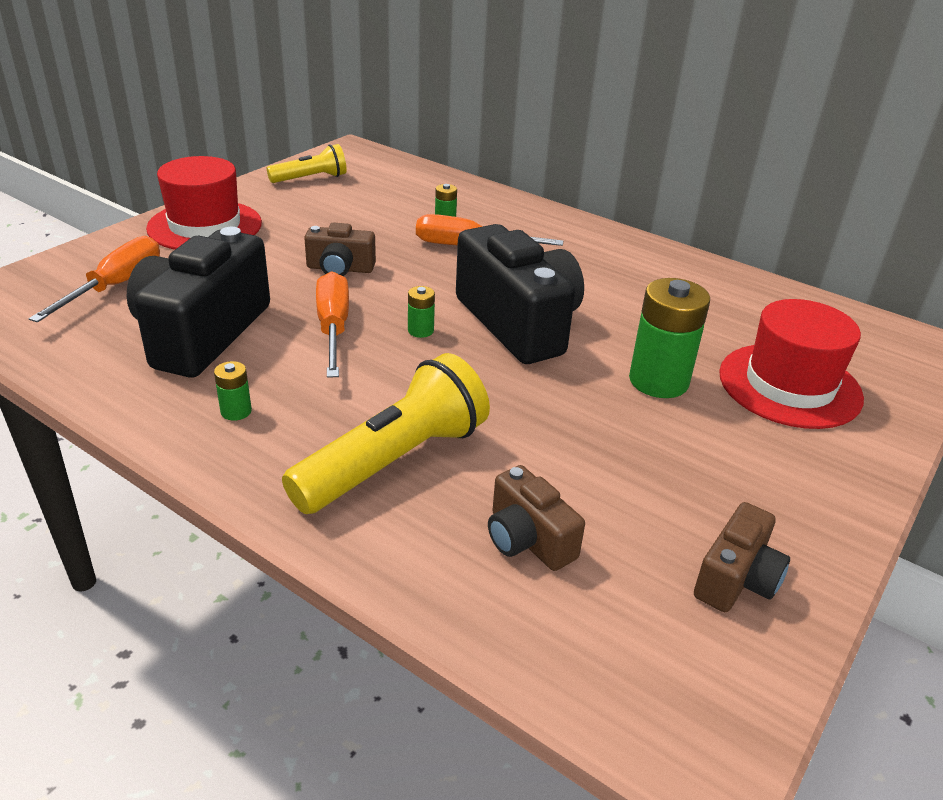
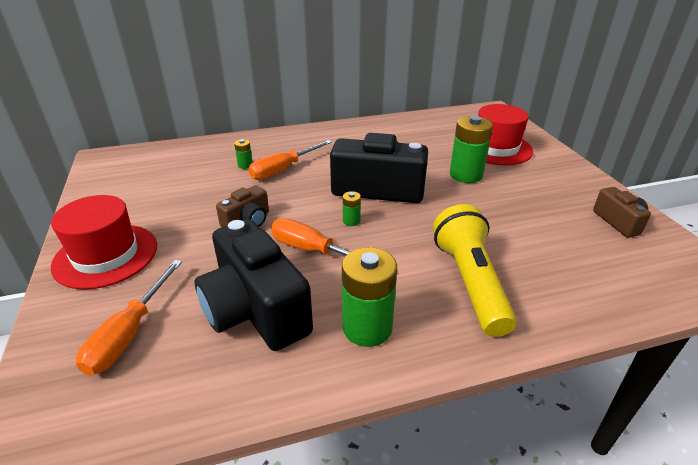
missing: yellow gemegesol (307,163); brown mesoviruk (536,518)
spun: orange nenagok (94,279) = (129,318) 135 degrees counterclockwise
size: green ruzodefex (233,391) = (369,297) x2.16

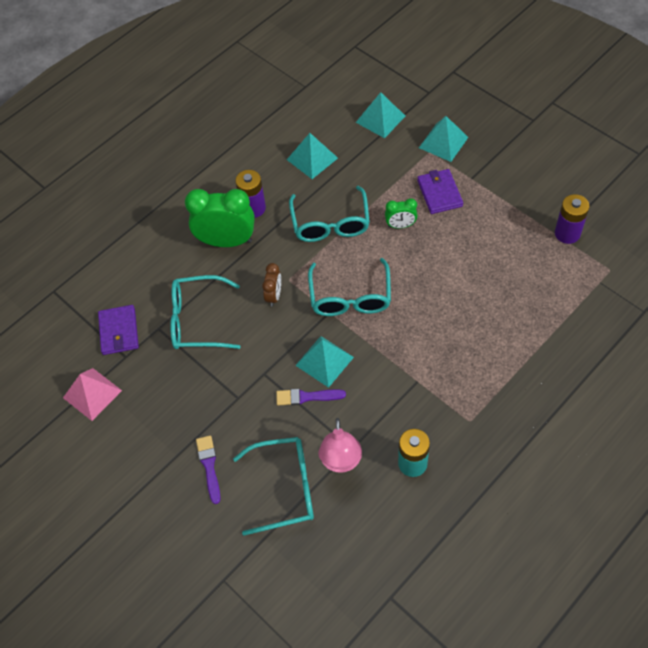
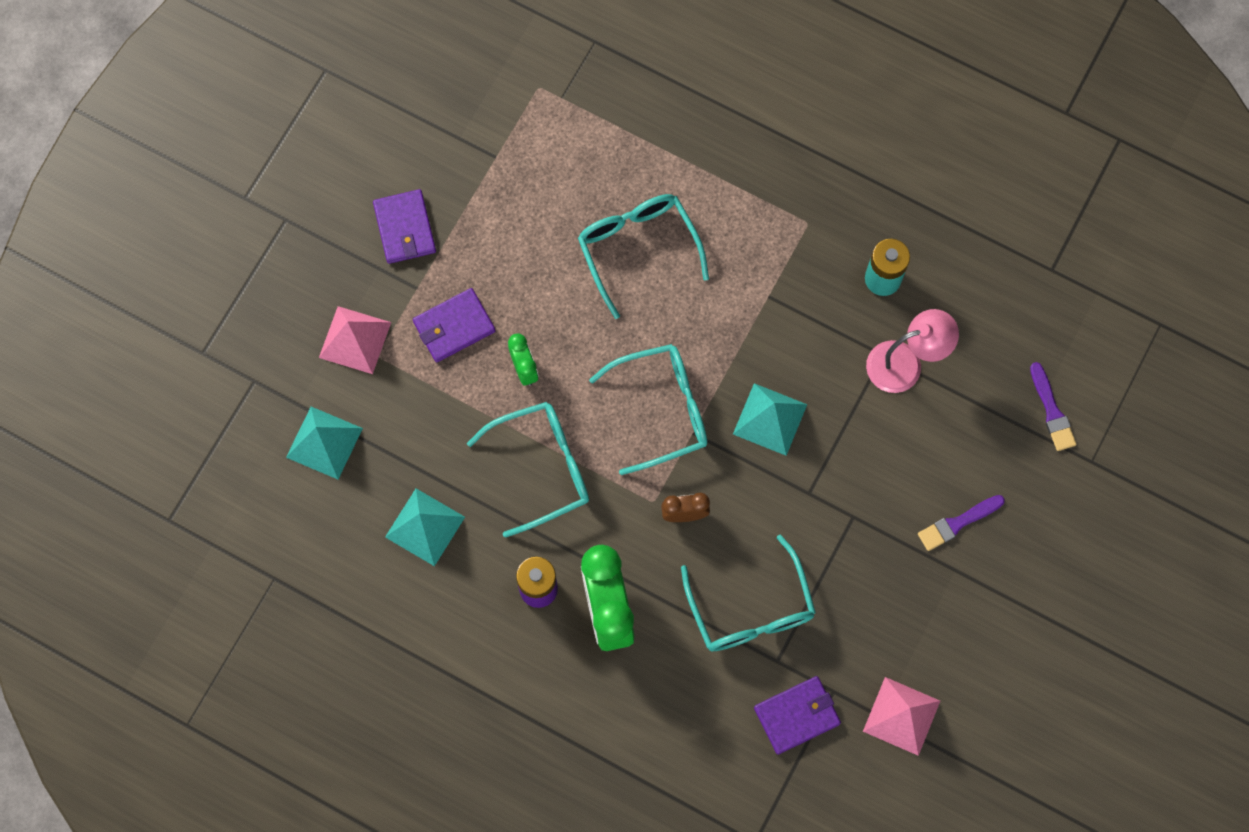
missing: purple ruzodefex (572,219)
appeared: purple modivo (404,226)
relocated: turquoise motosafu (273,486) to (643,256); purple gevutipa (311,397) to (1053,406)
colour: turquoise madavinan (443,139) to pink madavinan (355,340)

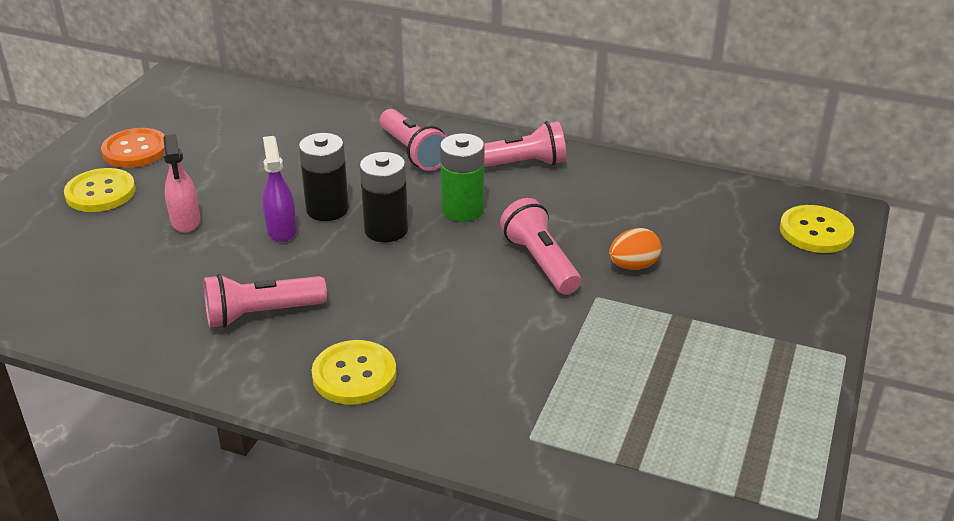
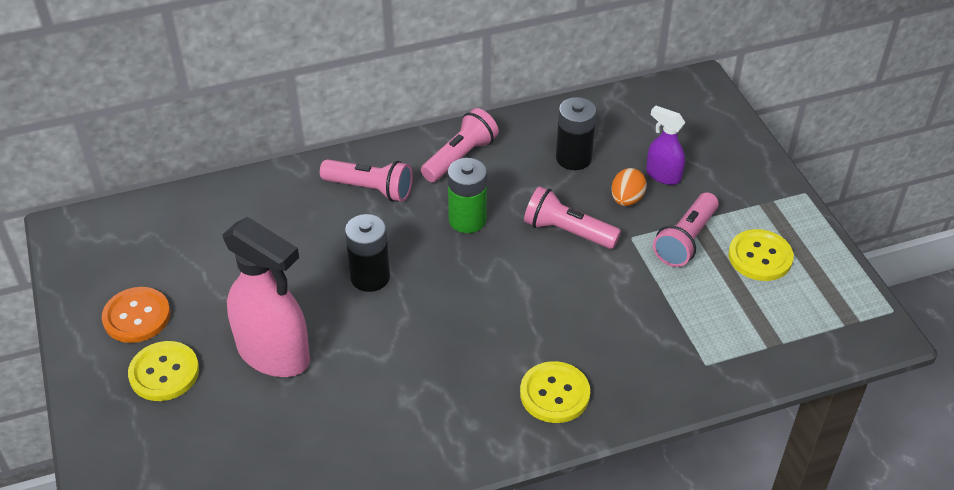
relocated: pink gemegesol (265,301) to (686,229); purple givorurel (280,189) to (666,145); black ruzodefex (384,197) to (576,133); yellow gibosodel (817,229) to (761,255)
size: pink givorurel (181,183) = (266,297) x1.93

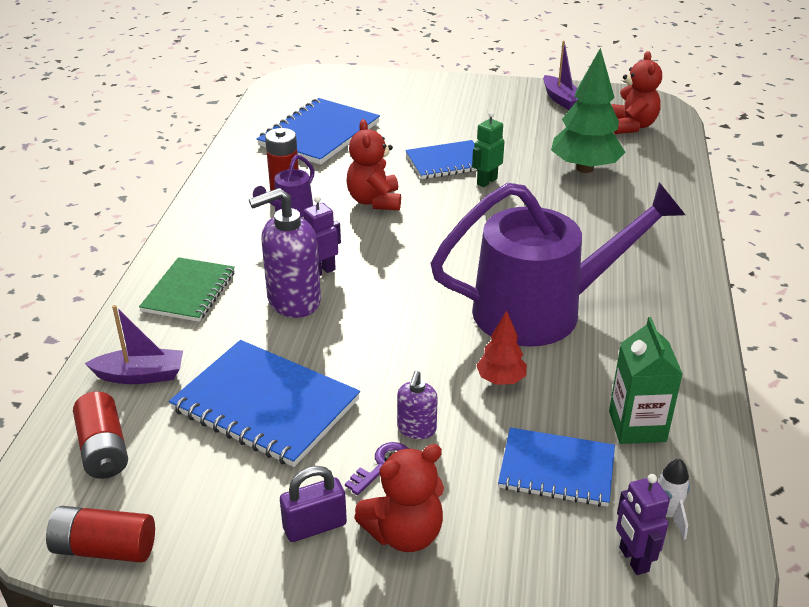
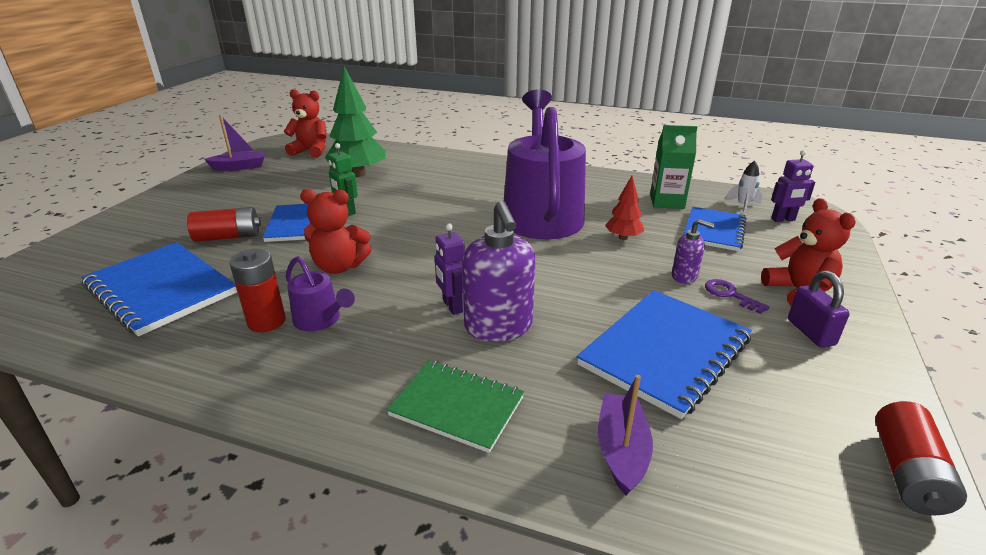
relocated: red ruzodefex (100,435) to (224,224)

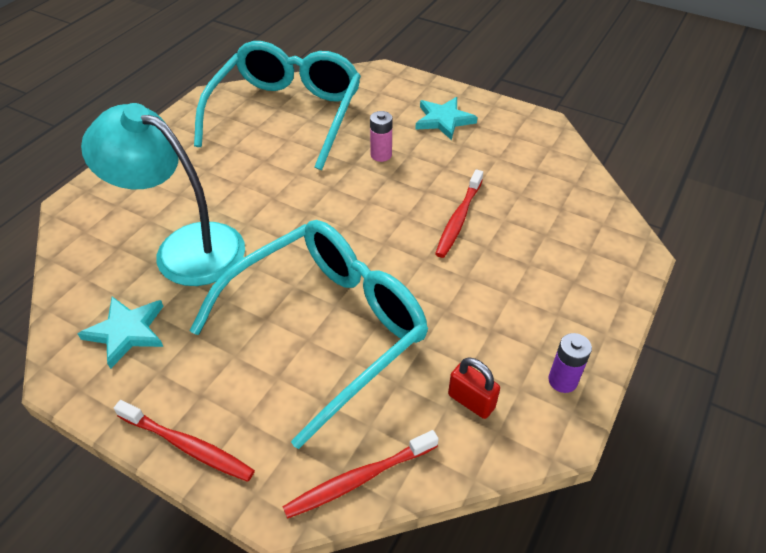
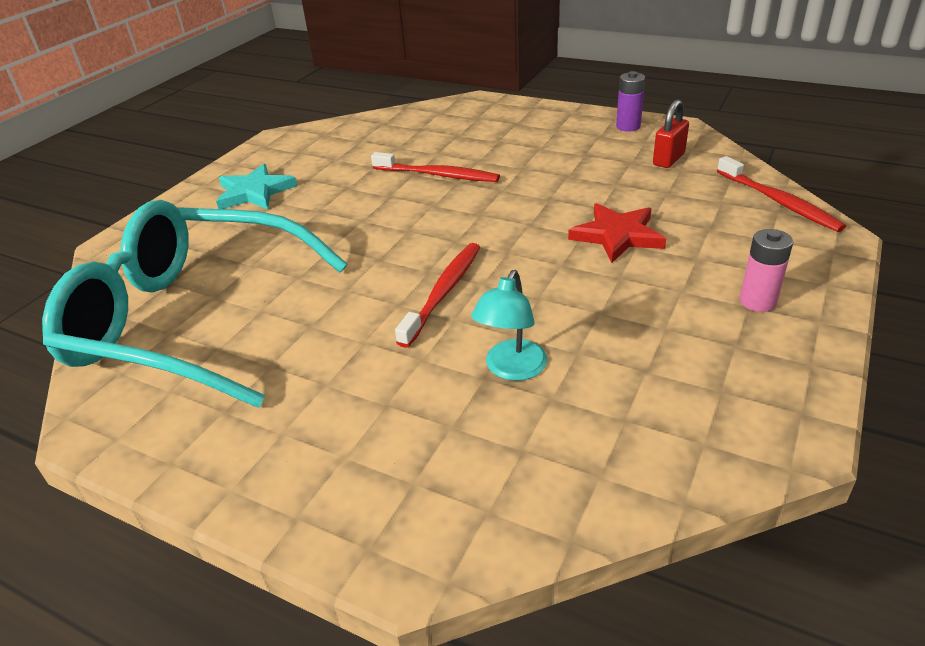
missing: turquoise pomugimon (120,333)
relocated: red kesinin (184,441) to (437,295); pink ruzodefex (381,136) to (766,270)
exchanged: turquoise motosafu (309,334) to red pomugimon (617,233)
size: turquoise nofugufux (163,194) = (509,325) x0.46

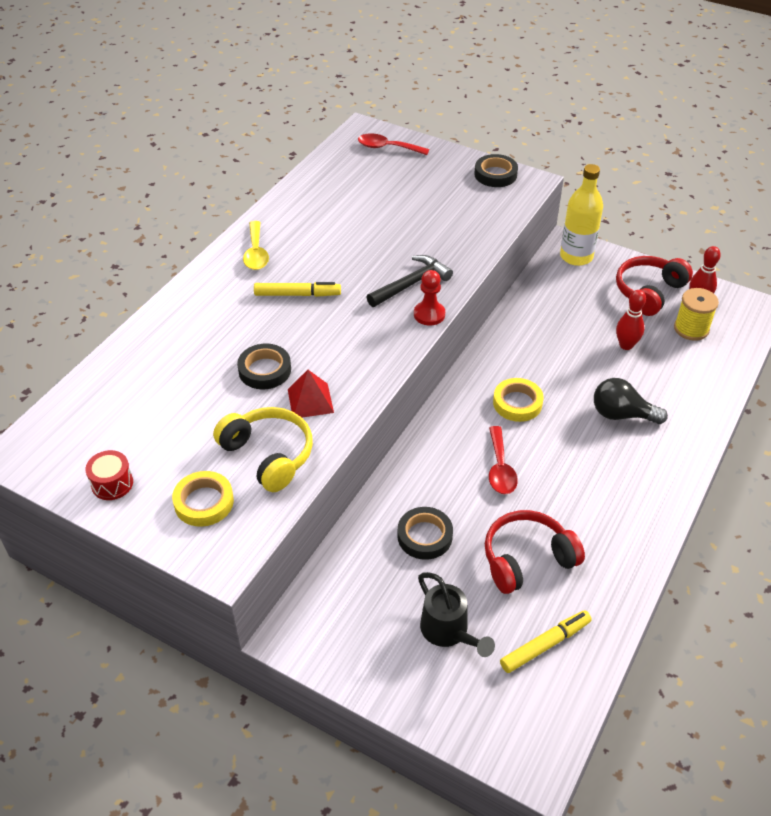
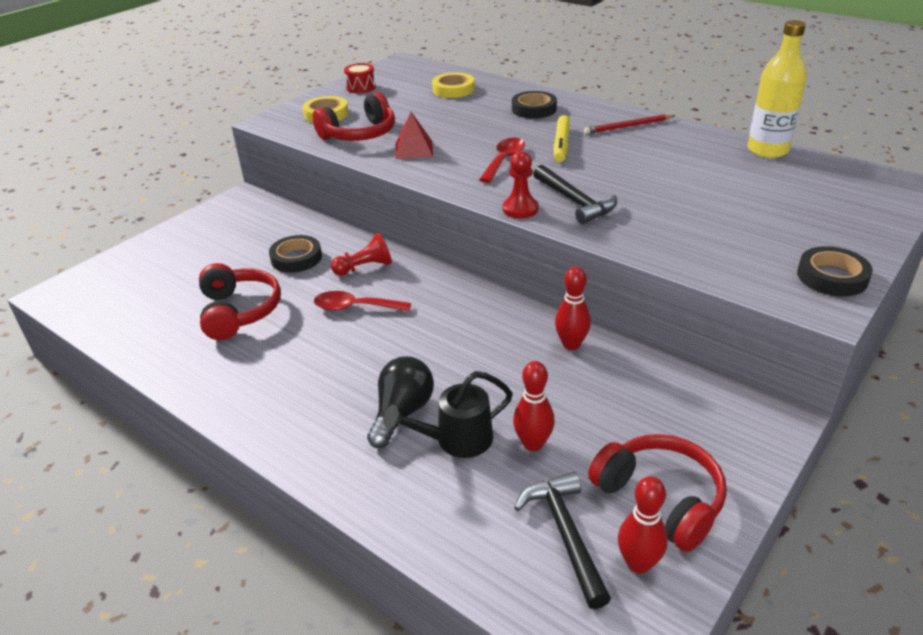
missing: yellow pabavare (546,641)
appeared: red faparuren (361,254); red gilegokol (573,308)
relocated: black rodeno (264,366) to (534,105); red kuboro (393,144) to (502,160); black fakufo (456,614) to (448,414); yellow rodeno (518,400) to (453,85); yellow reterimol (581,215) to (777,89)
exchanged: yellow kuboro (256,245) to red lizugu (629,124); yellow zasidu (696,314) to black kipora (562,540)
colour: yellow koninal (263,449) to red koninal (354,116)

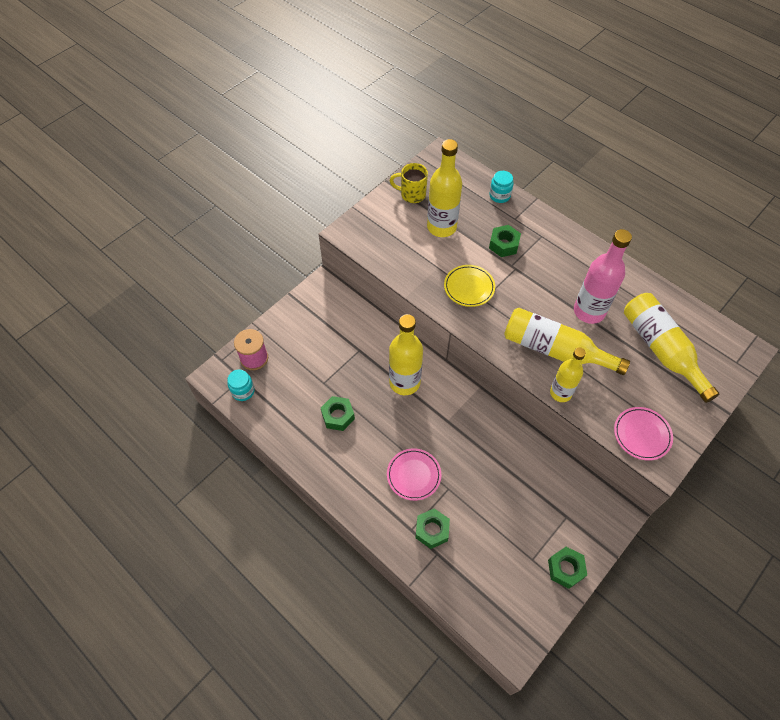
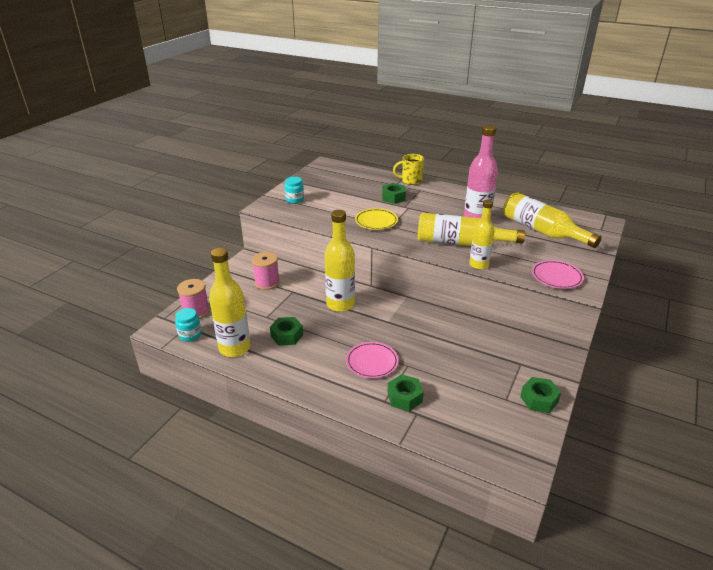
appeared: pink zasidu (266,271)
relocated: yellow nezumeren (409,183) to (408,169); yellow reterimol (444,188) to (229,302); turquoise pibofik (501,187) to (294,190)

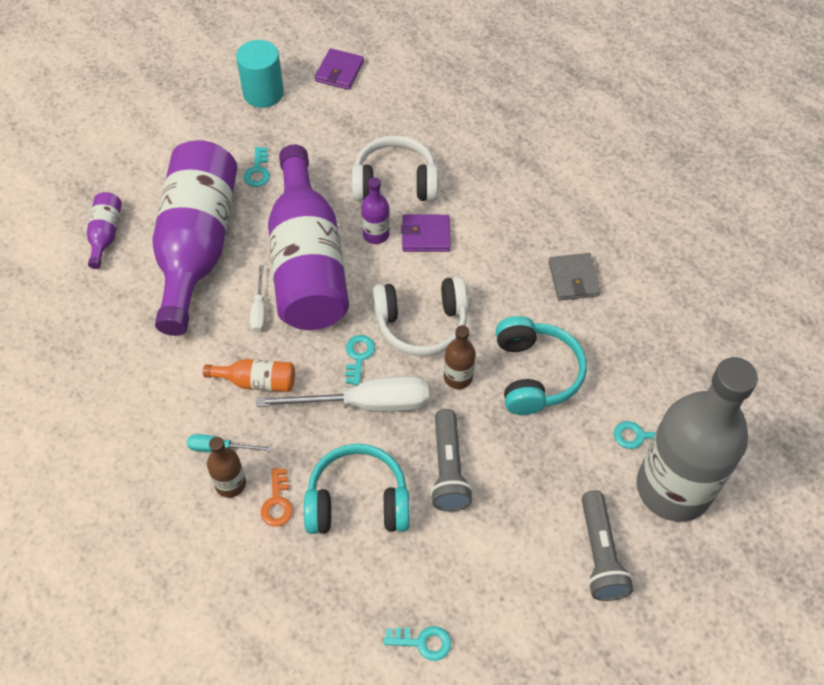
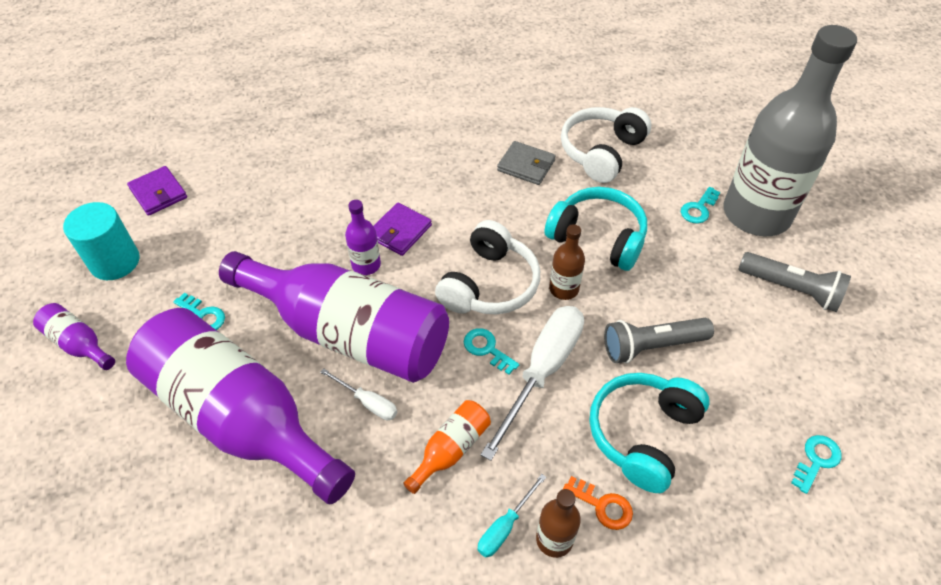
relocated: purple reterimol (104,230) to (74,336); white koninal (395,168) to (606,145)
spun: grey gemegesol (451,460) = (659,340) 135 degrees clockwise

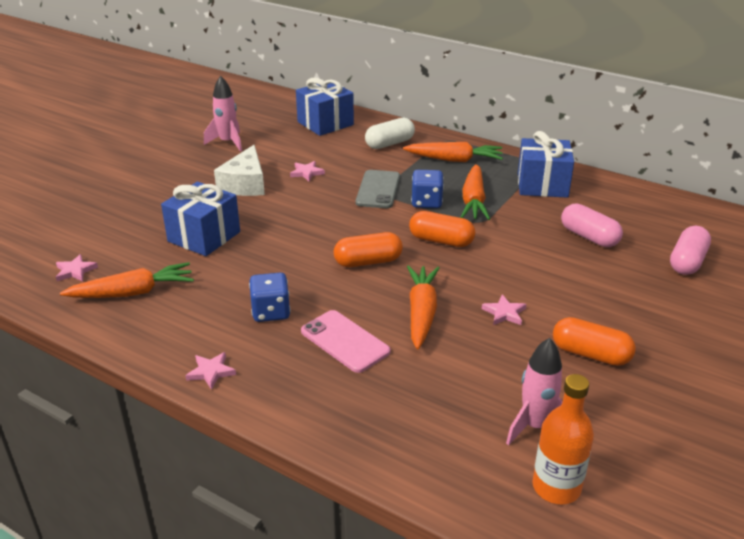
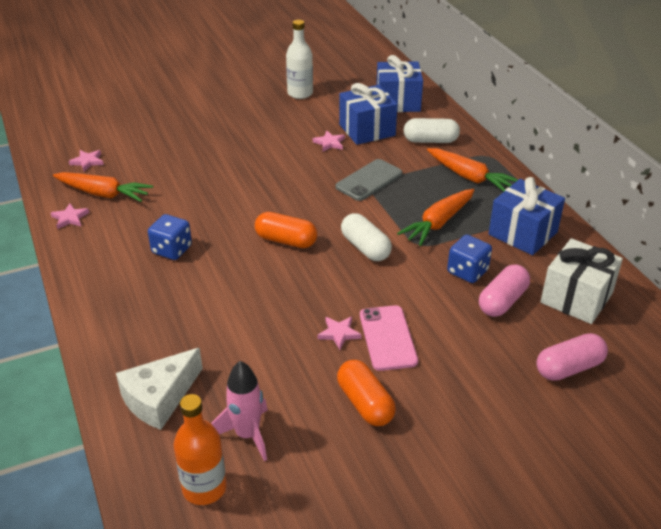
missing: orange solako (423,307)
appeared: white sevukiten (581,281)
relocated: blue sevukiten (200,219) to (368,114); pink pomugimon (210,371) to (70,216); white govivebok (239,170) to (159,389); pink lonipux (345,341) to (389,338); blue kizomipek (427,189) to (469,258)
exchanged: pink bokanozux (223,113) to white reterimol (299,59)
colour: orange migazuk (442,229) to white migazuk (366,237)
spun: pink migazuk (592,225) = (504,291) 45 degrees clockwise

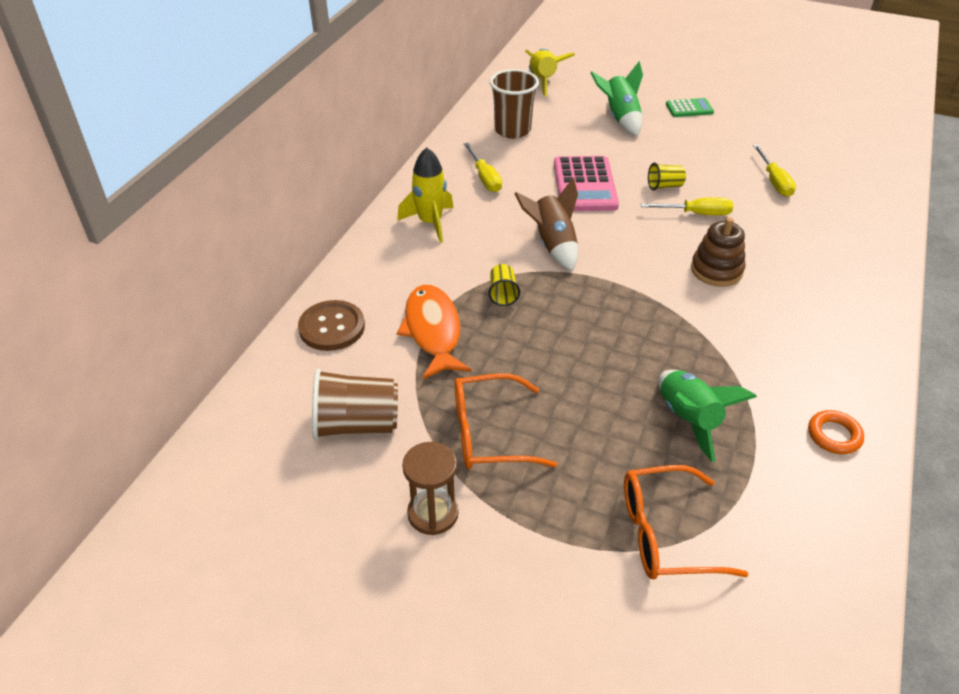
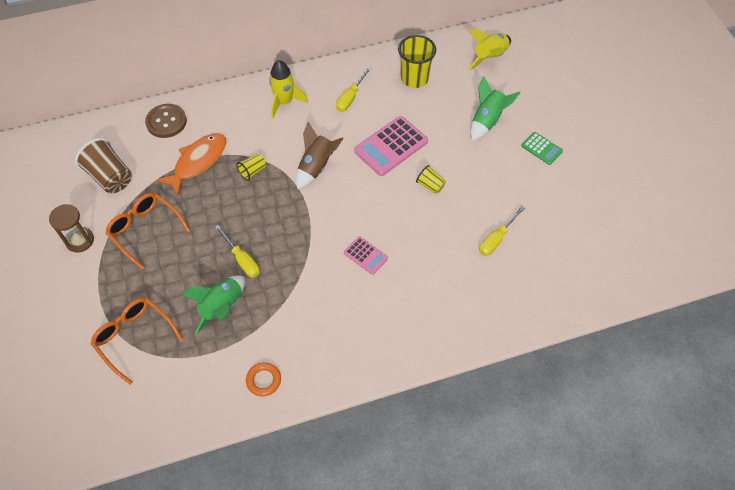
relocated: yellow nenagok (687,206) to (237,251)
exchanged: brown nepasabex (718,252) to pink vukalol (366,256)
colour: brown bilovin (514,104) to yellow bilovin (417,61)

